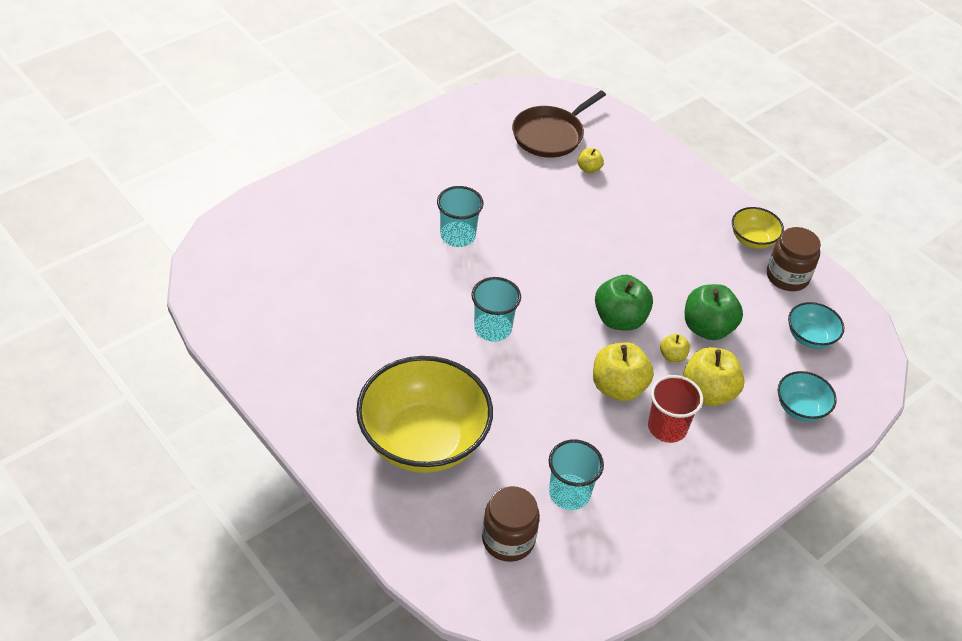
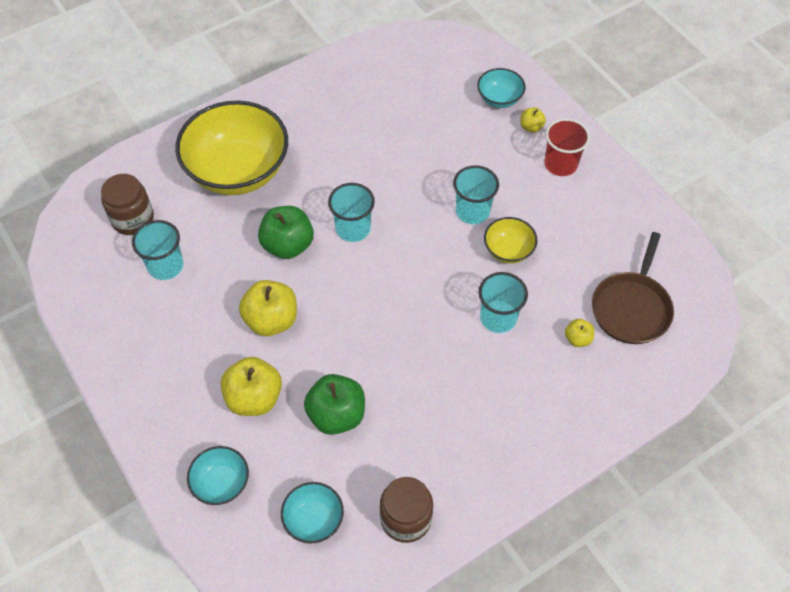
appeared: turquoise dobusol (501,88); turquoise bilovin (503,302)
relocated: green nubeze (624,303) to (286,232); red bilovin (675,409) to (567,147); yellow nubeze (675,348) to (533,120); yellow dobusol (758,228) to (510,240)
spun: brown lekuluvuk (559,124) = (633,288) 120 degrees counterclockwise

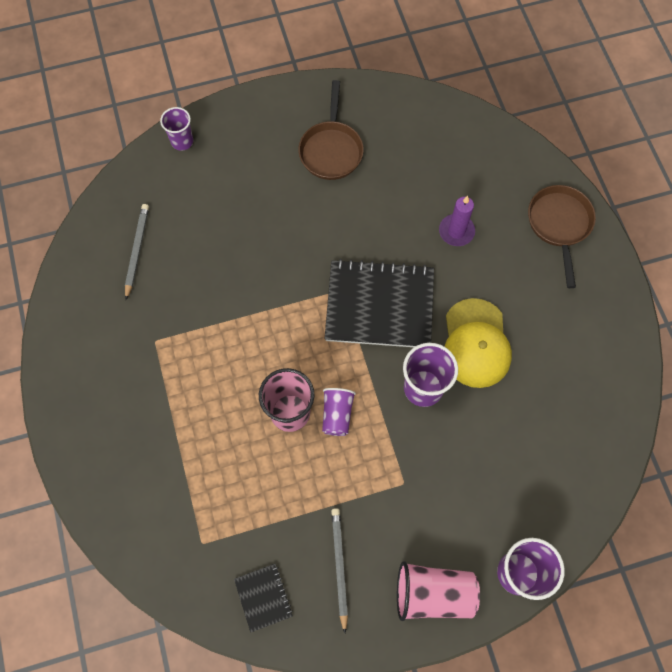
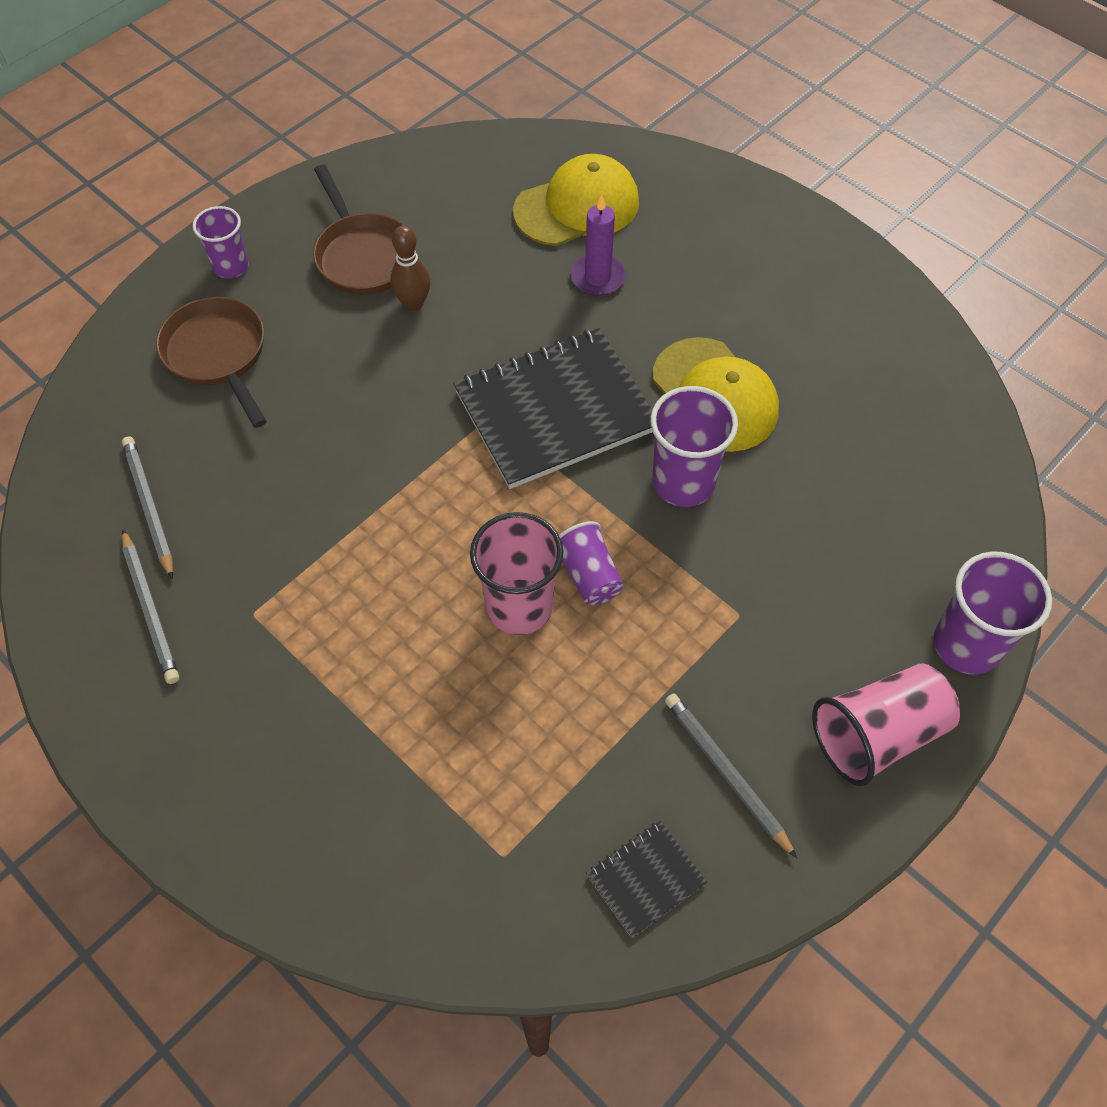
appeared: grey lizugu (150,606); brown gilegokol (410,268); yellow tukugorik (576,200)
relocated: purple bilovin (176,129) to (221,242); brown lekuluvuk (562,236) to (211,362)
spun: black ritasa (263,598) = (646,879) 75 degrees counterclockwise

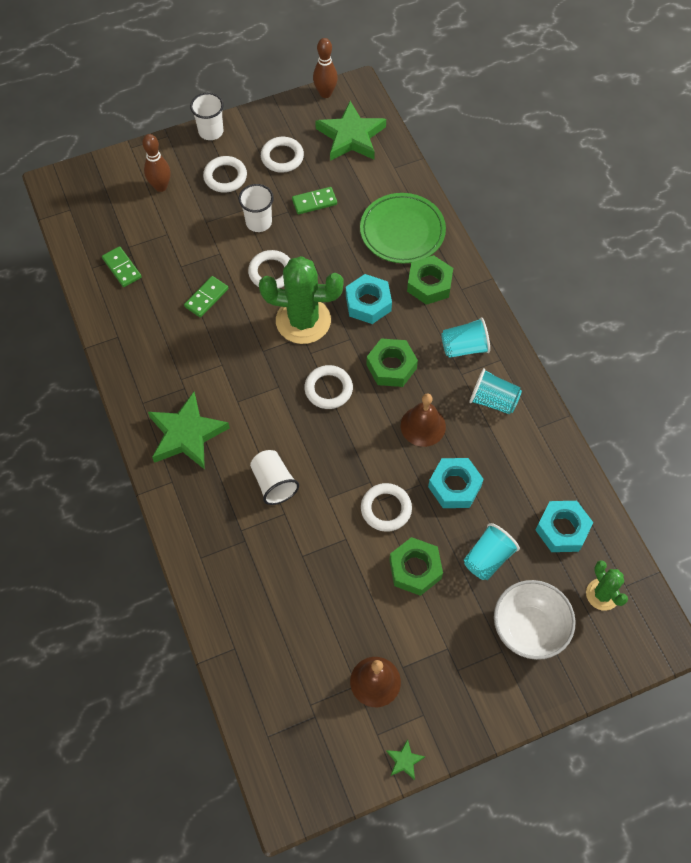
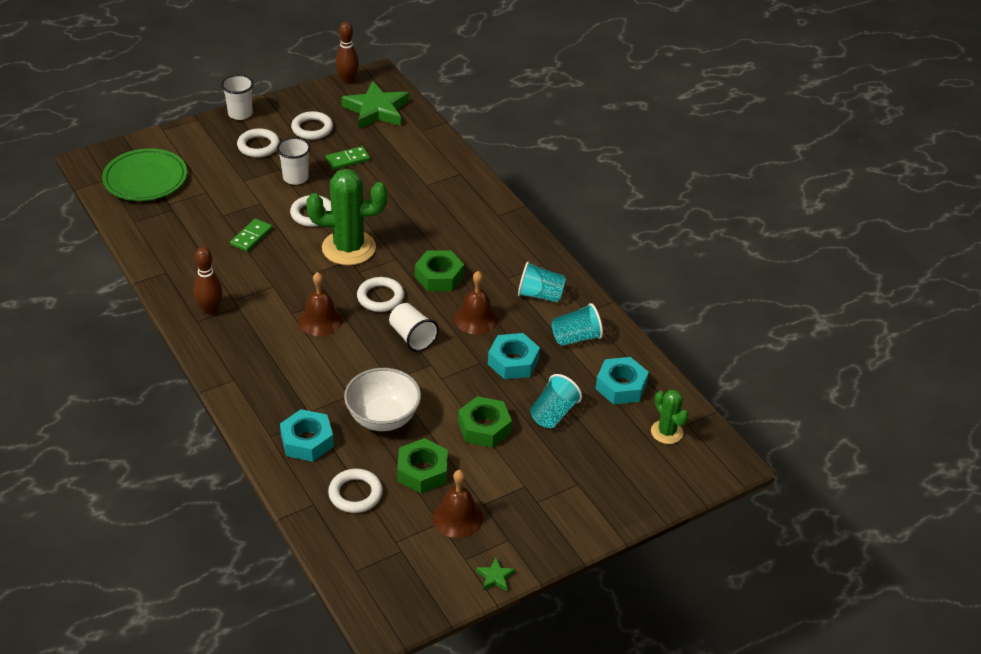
missing: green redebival (122,266); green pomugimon (189,431)
appeared: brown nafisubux (320,304)
relocated: brown gilegokol (156,163) to (208,280); white bilovin (274,477) to (414,327); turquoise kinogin (369,299) to (307,435); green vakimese (403,228) to (144,174); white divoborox (386,507) to (355,491); green kinogin (430,280) to (422,465); turquoise bilovin (465,337) to (577,324); white dobusol (535,620) to (382,399)

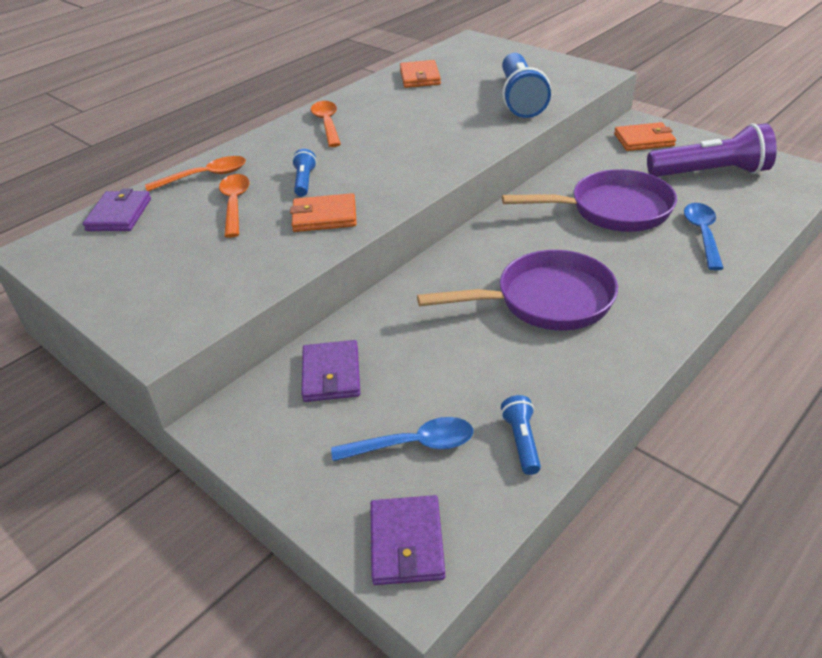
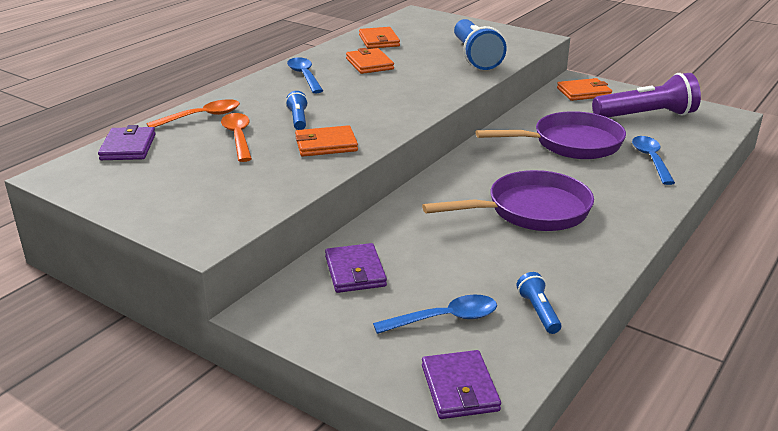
appeared: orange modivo (370,61)
colour: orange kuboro (326,124) to blue kuboro (305,75)

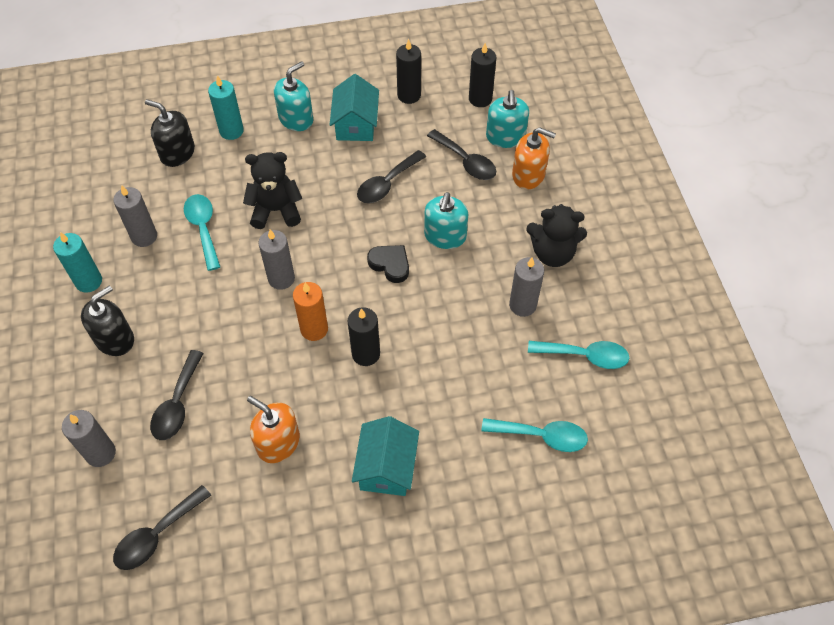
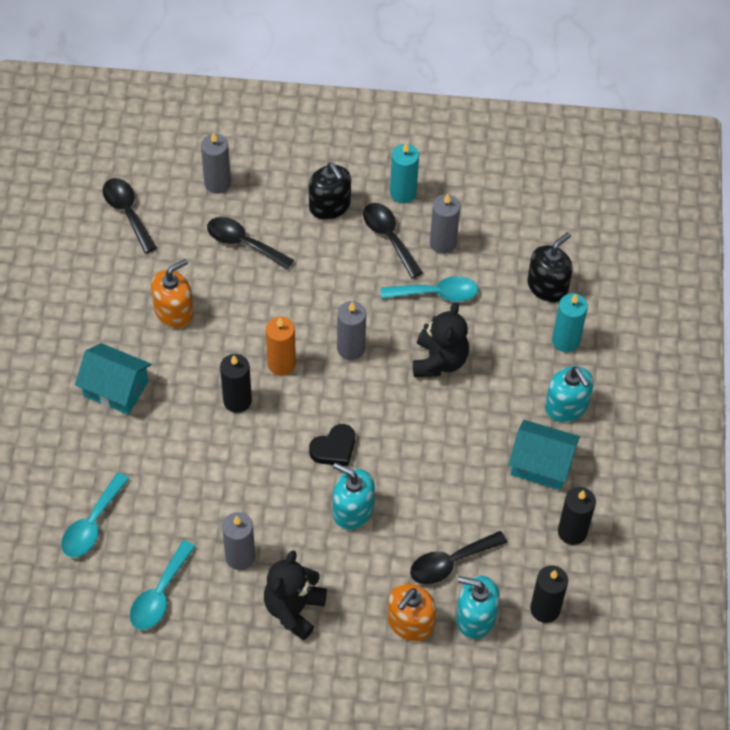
relocated: black kuboro (391,176) to (393,240)

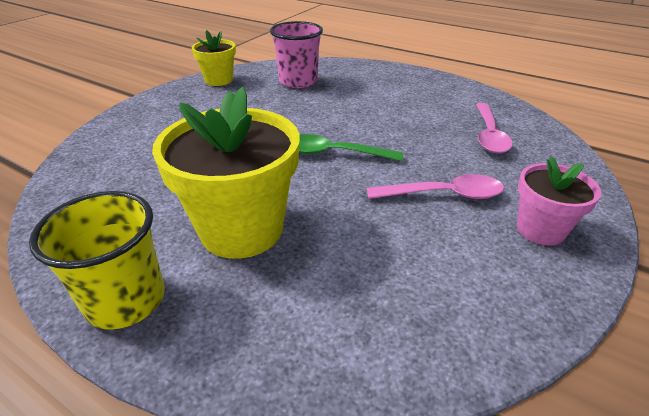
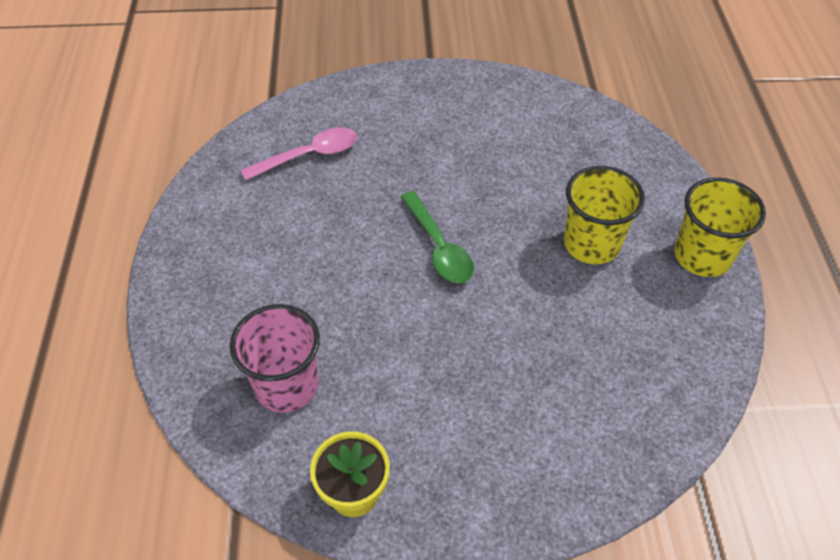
missing: pink kuboro (435,186); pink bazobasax (559,201)
exchanged: yellow bazobasax (226,173) to yellow bilovin (604,215)

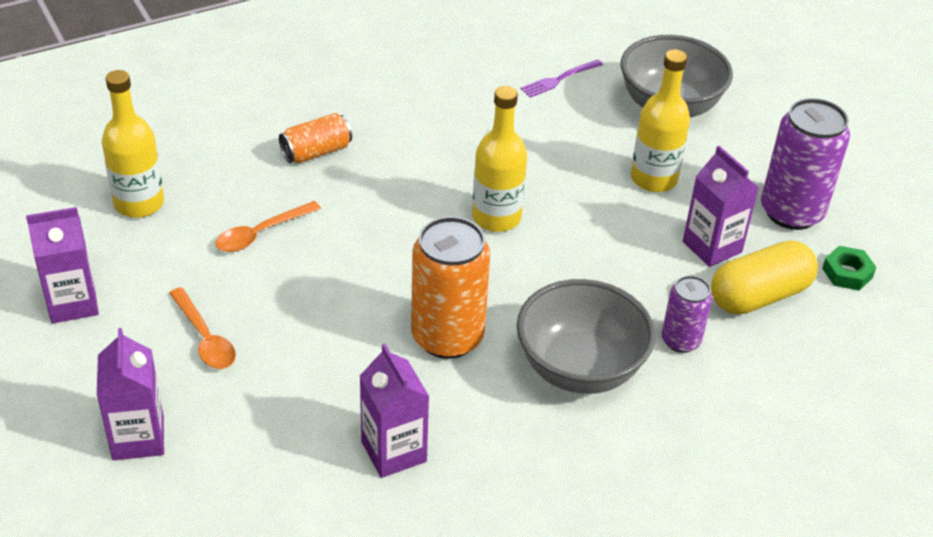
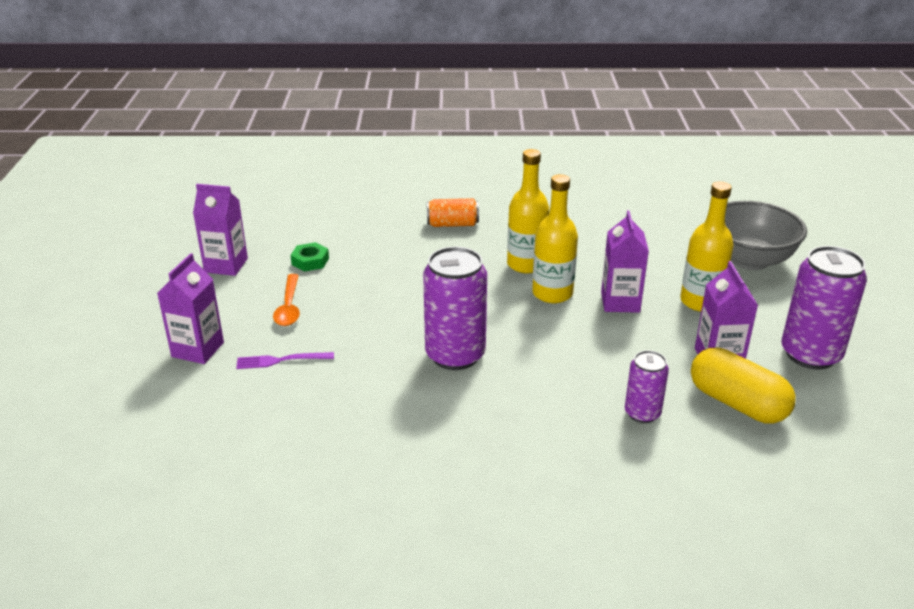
missing: orange kuboro (268,226); grey dobusol (586,336)
relocated: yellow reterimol (133,144) to (528,211); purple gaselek (394,411) to (625,261); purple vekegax (561,79) to (285,360); green kinogin (849,268) to (309,257)
colour: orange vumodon (450,287) to purple vumodon (455,308)
spun: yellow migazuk (764,277) = (743,385) 45 degrees clockwise

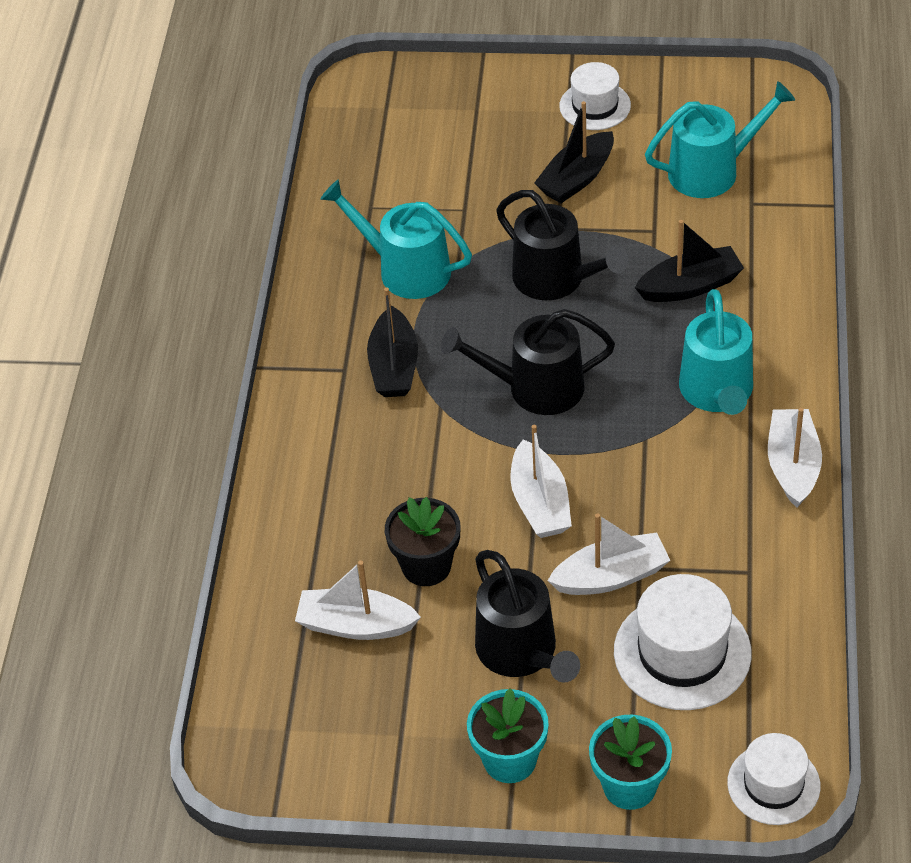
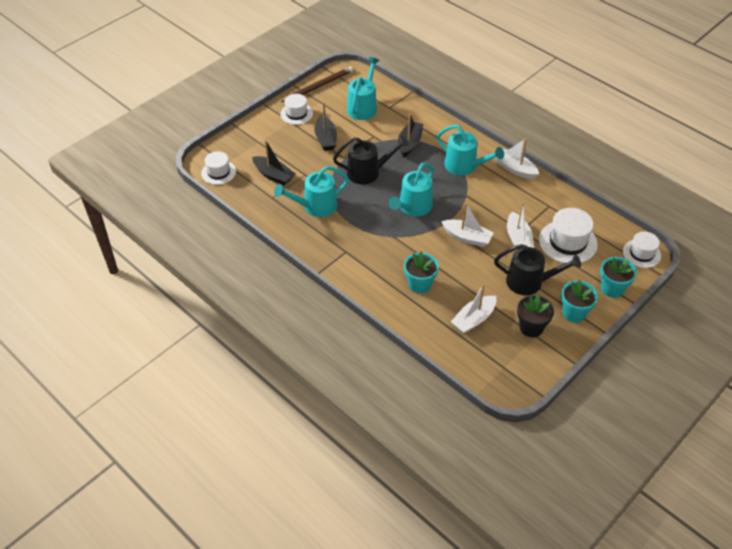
appeared: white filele (218,168); brown lizugu (317,84); turquoise bazobasax (421,272)
relocated: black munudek (392,342) to (273,163); black bazobasax (422,541) to (535,315)
colour: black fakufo (528,362) to turquoise fakufo (411,189)
spun: white munudek (609,554) = (520,226) 150 degrees clockwise

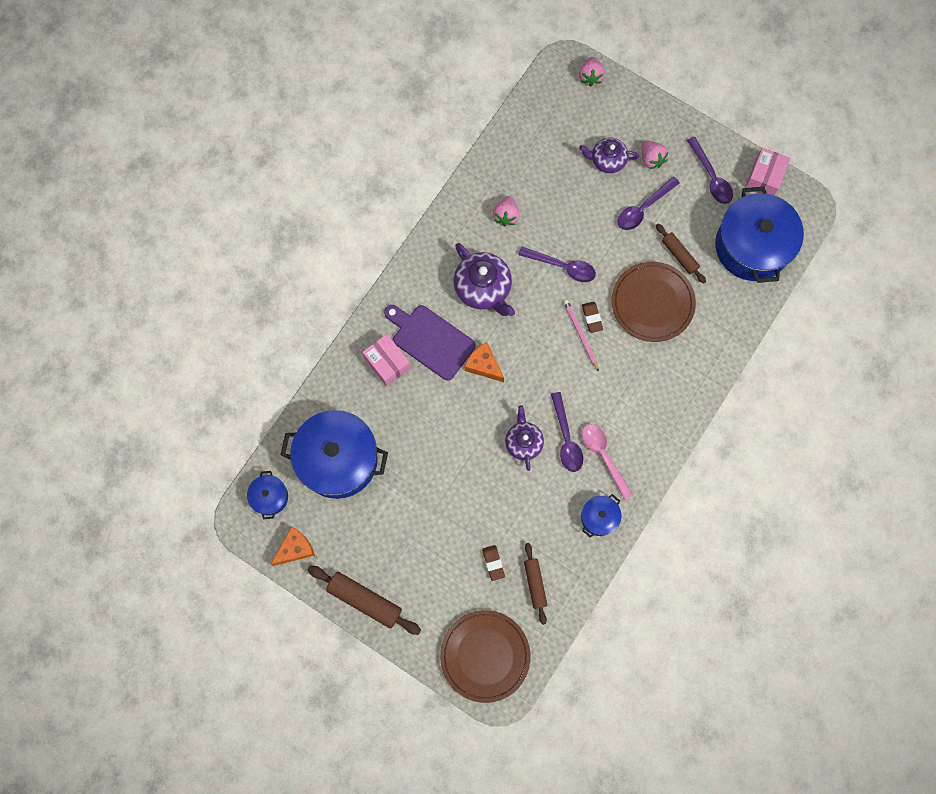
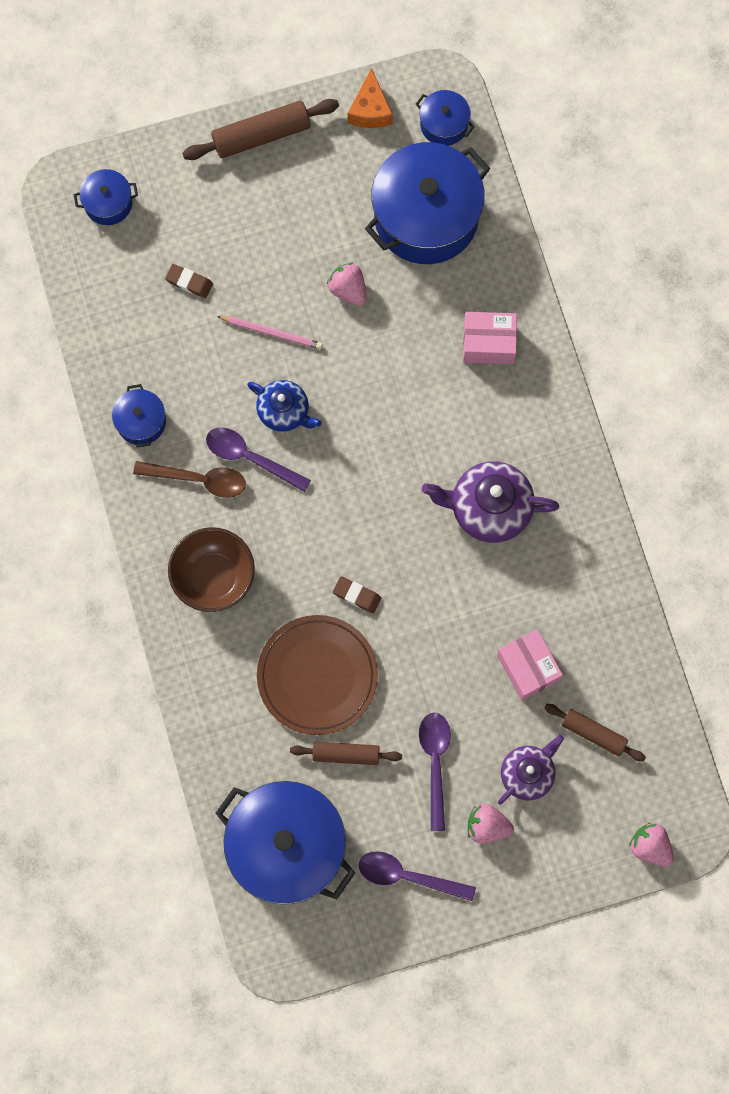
missing: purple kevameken (430,342); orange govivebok (484,362); purple kuboro (557,264)
appeared: brown dobusol (211,569)
relocated: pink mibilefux (506,211) to (346,284); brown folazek (535,584) to (595,733); pink lizugu (581,335) to (270,332); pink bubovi (767,171) to (530,665)
exchanged: brown vakimese (485,656) to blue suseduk (106,197)
colour: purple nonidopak (524,438) to blue nonidopak (284,406); pink kuboro (607,462) to brown kuboro (189,479)

